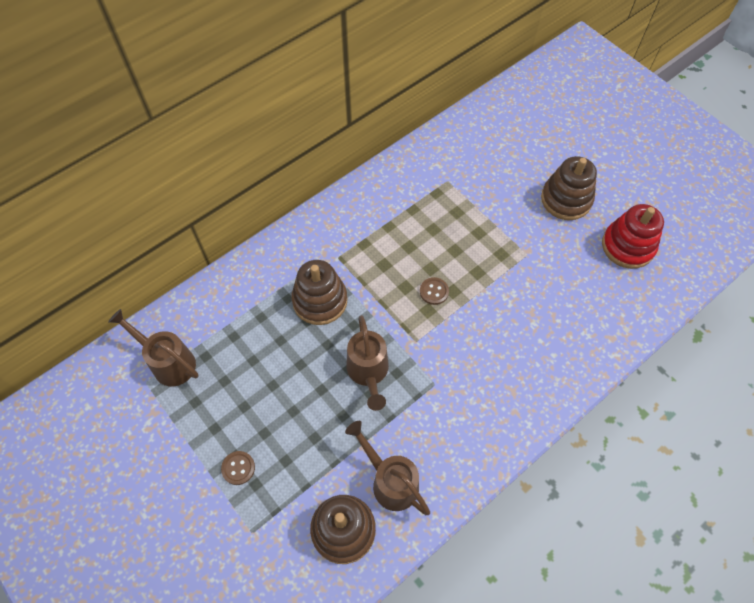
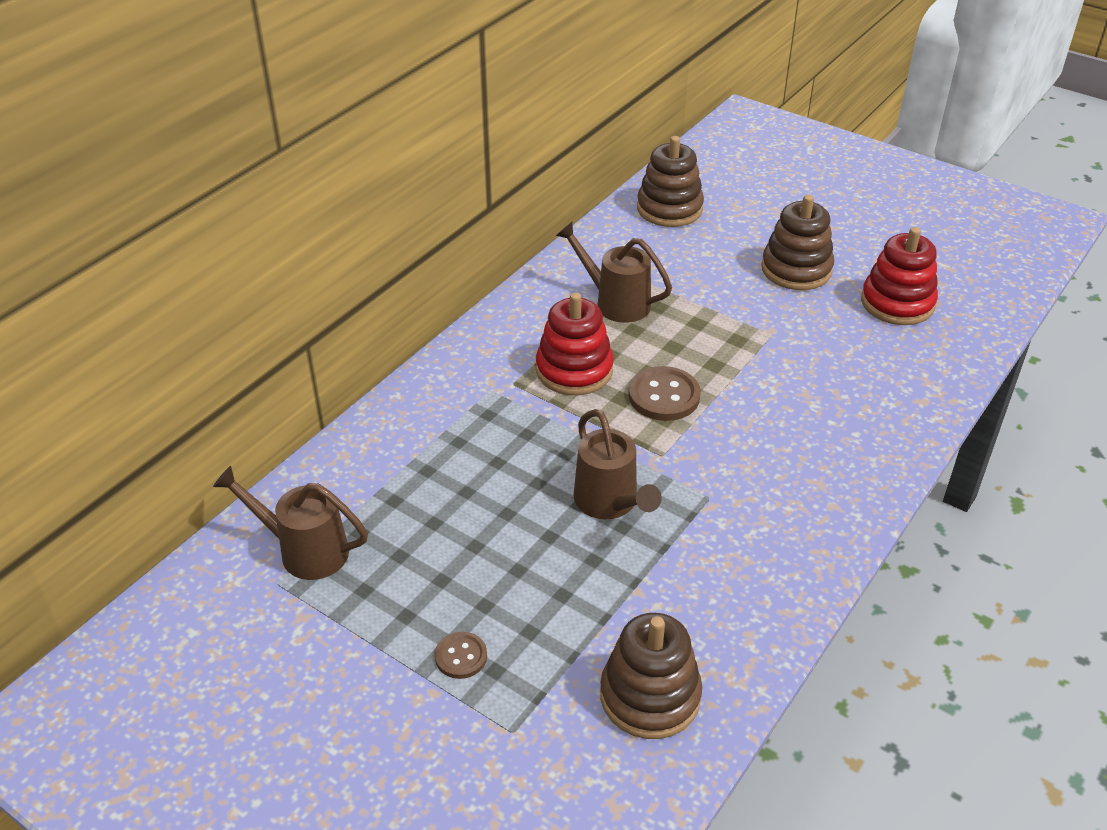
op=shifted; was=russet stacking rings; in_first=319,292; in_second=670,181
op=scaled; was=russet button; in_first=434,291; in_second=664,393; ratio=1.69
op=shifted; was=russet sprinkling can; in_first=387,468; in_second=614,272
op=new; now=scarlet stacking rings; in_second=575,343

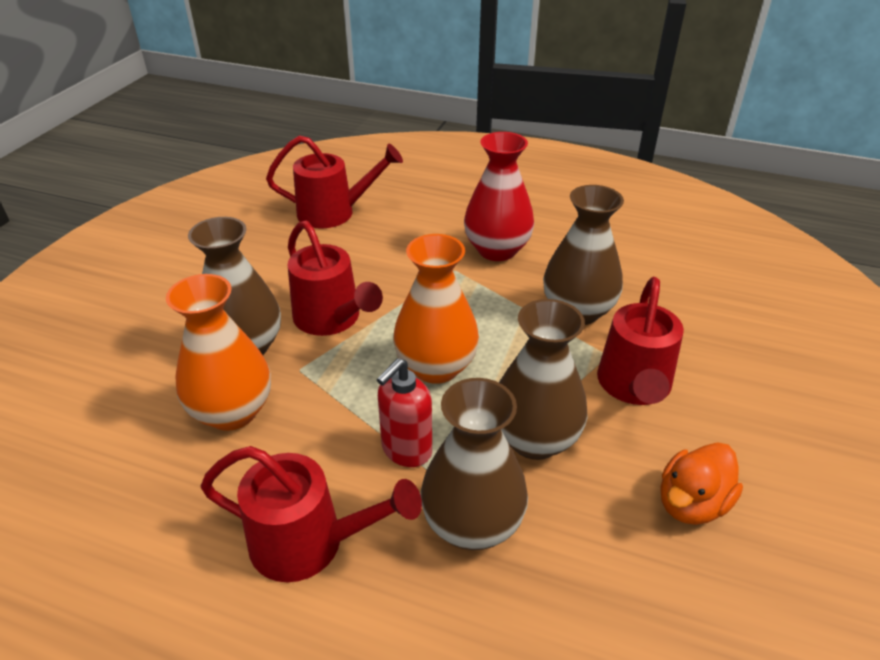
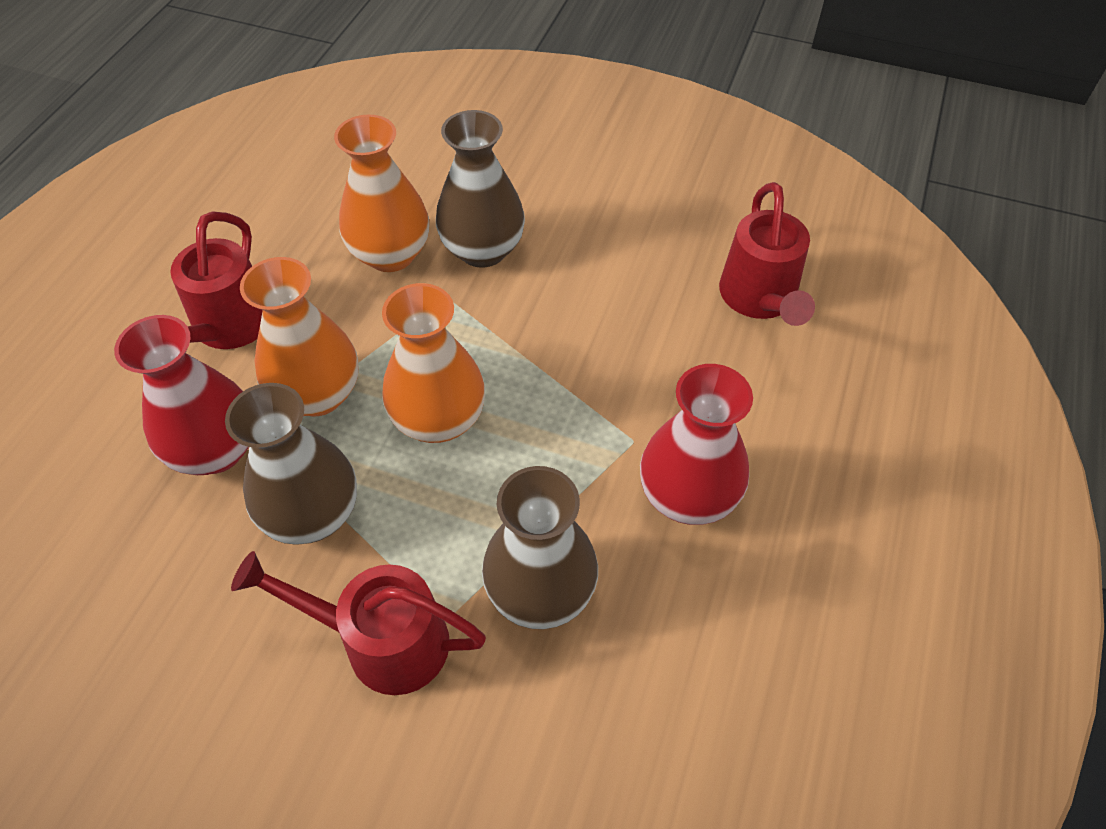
op=gone; was=scarlet sprinkling can; in_first=335,278
op=swapped; was=scarlet pump bottle; now=orange tall vase; in_first=404,412; in_second=299,337
op=repainted; was=russet tall vase; now=scarlet tall vase; in_first=474,464; in_second=181,395
op=gone; was=orange toy duck; in_first=701,483

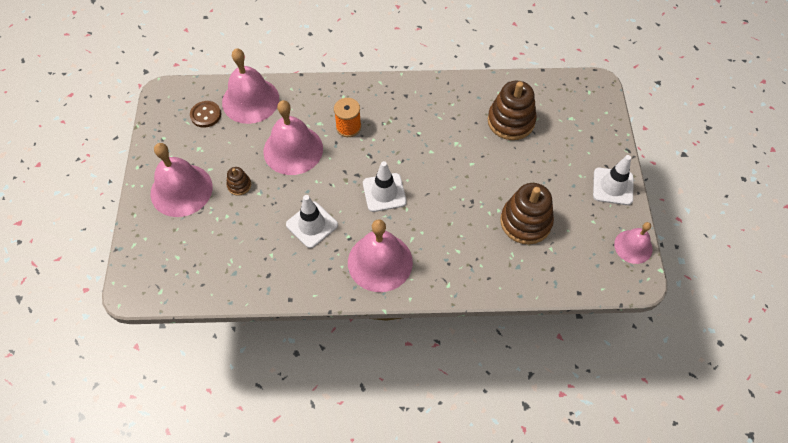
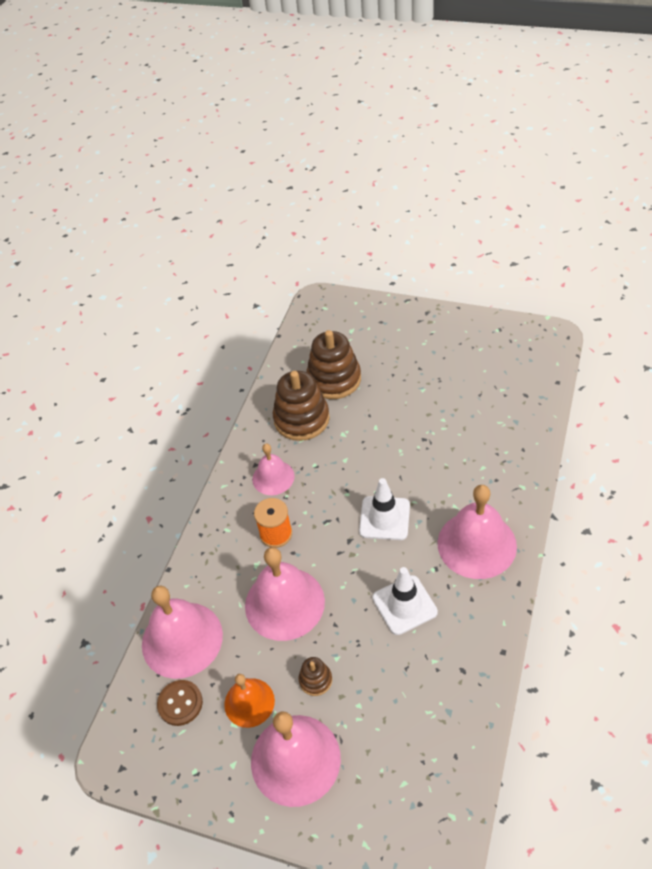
op=gone; was=pure white traffic cone; in_first=613,180
op=shifted; was=russet stacking rings; in_first=527,214; in_second=301,406
op=shifted; was=rose-pink school bell; in_first=633,243; in_second=273,469
op=new; now=orange school bell; in_second=249,701

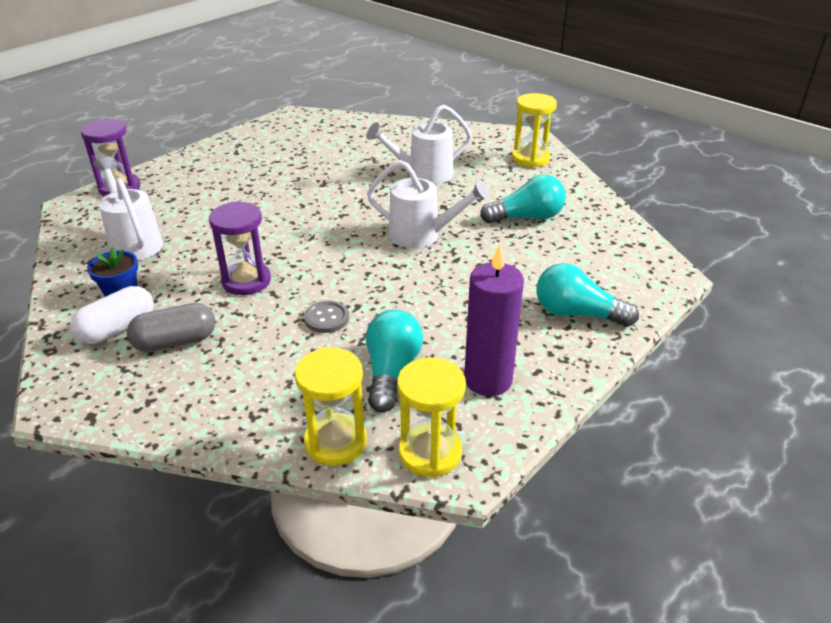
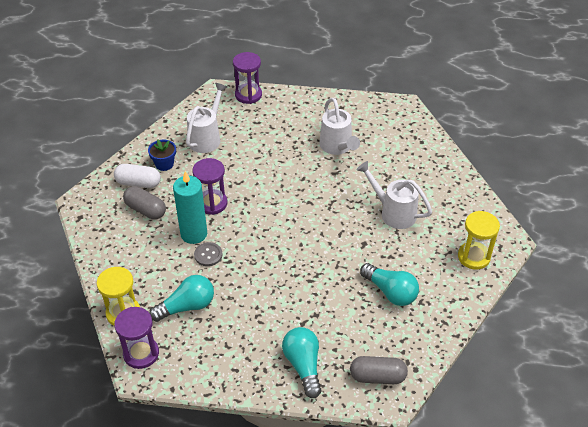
op=shifted; was=pure white sprinkling can; in_first=428,204; in_second=339,126
op=gone; was=royal purple wax candle; in_first=494,320
op=repainted; was=yellow sandglass; now=royal purple sandglass; in_first=431,417; in_second=136,338
op=new; now=aqua wax candle; in_second=190,207
op=new; now=gray pill shape; in_second=379,370

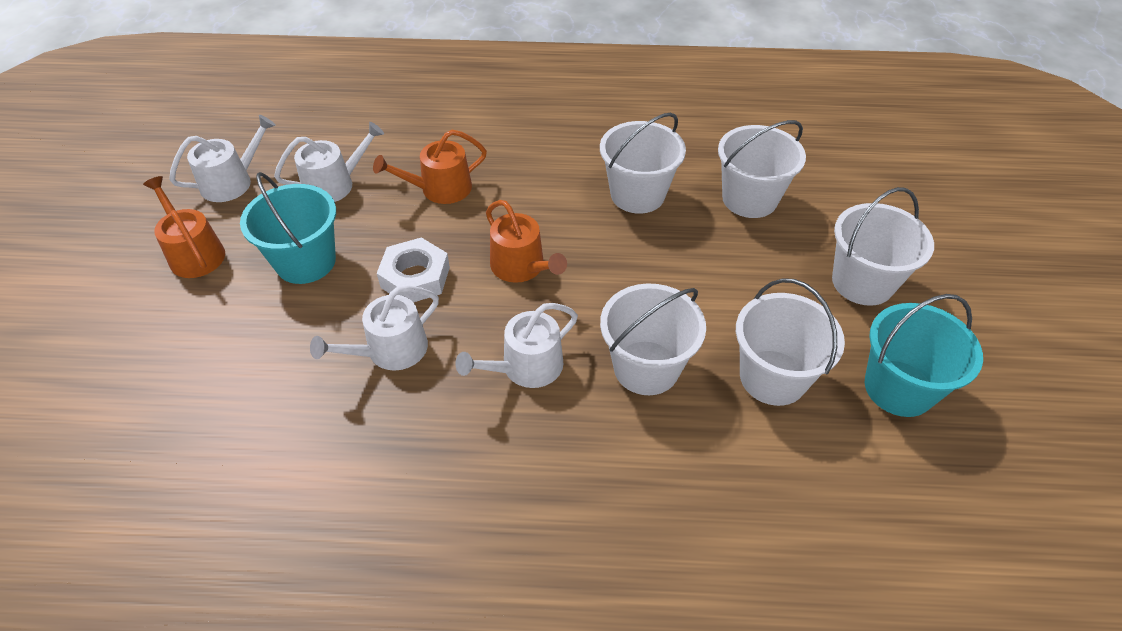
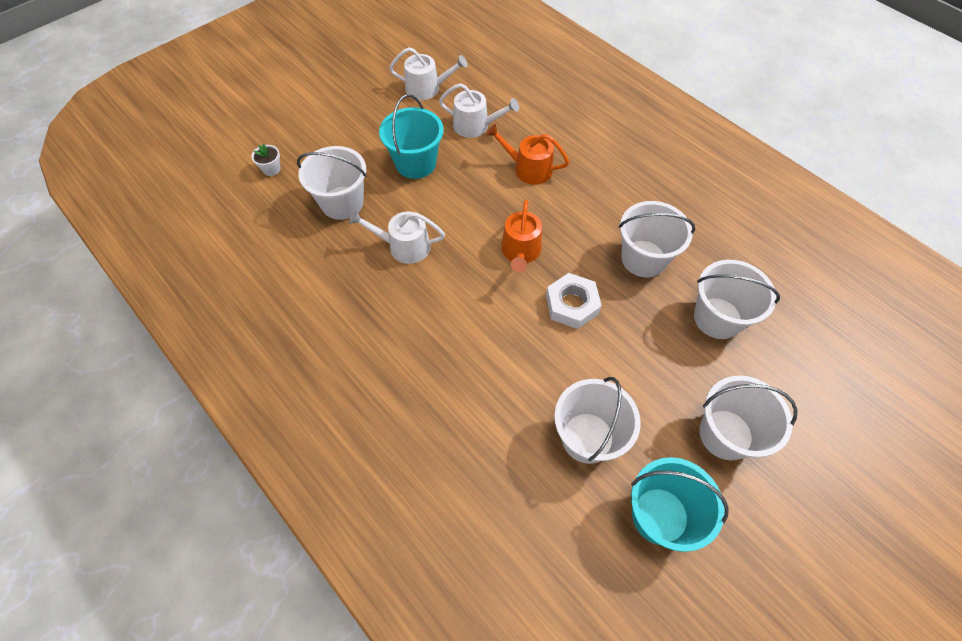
op=gone; was=orange sprinkling can; in_first=184,227
op=shifted; was=pure white nut; in_first=413,269; in_second=574,301
op=shifted; was=pure white sand bucket; in_first=653,339; in_second=332,183
op=gone; was=pure white sprinkling can; in_first=516,345
op=new; now=pure white potted plant; in_second=266,160

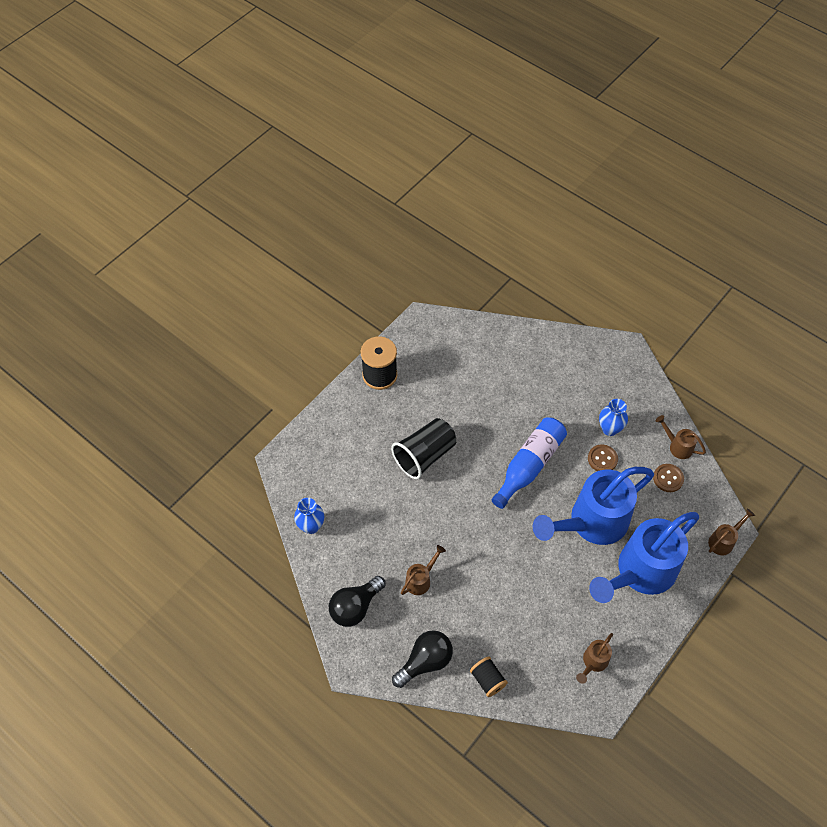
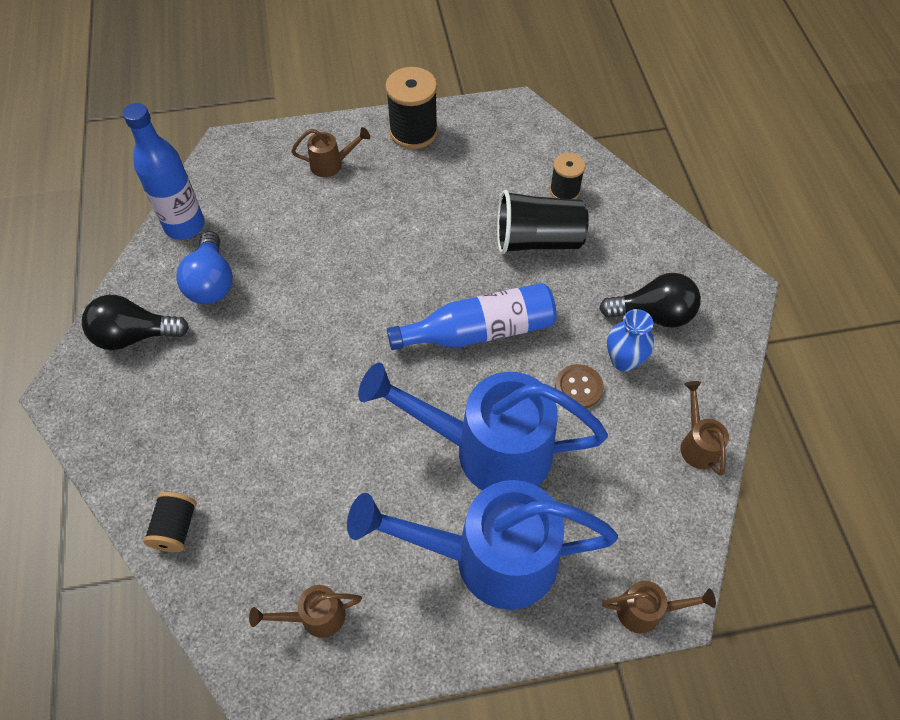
op=shifted; was=jet-black tumbler; in_first=423,448; in_second=543,222
op=gone; was=russet button; in_first=668,478
op=swapped; was=blue tall vase; now=blue bottle; in_first=309,516; in_second=163,171
op=shifted; was=russet sprinkling can; in_first=423,570; in_second=330,152
op=shifted; was=jet-black bulb; in_first=422,659; in_second=650,300
op=new; now=jet-black bobbin; in_second=567,176
op=new; now=blue bulb; in_second=204,267

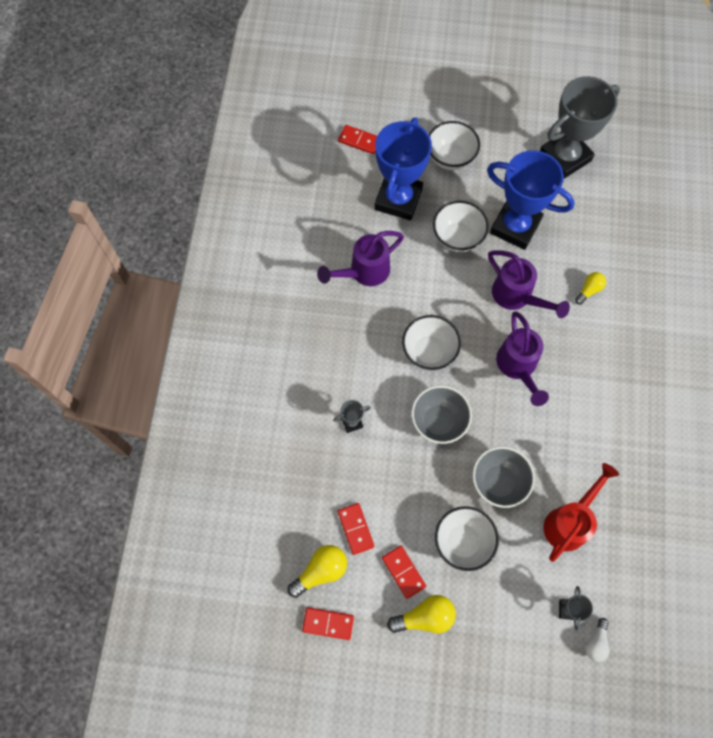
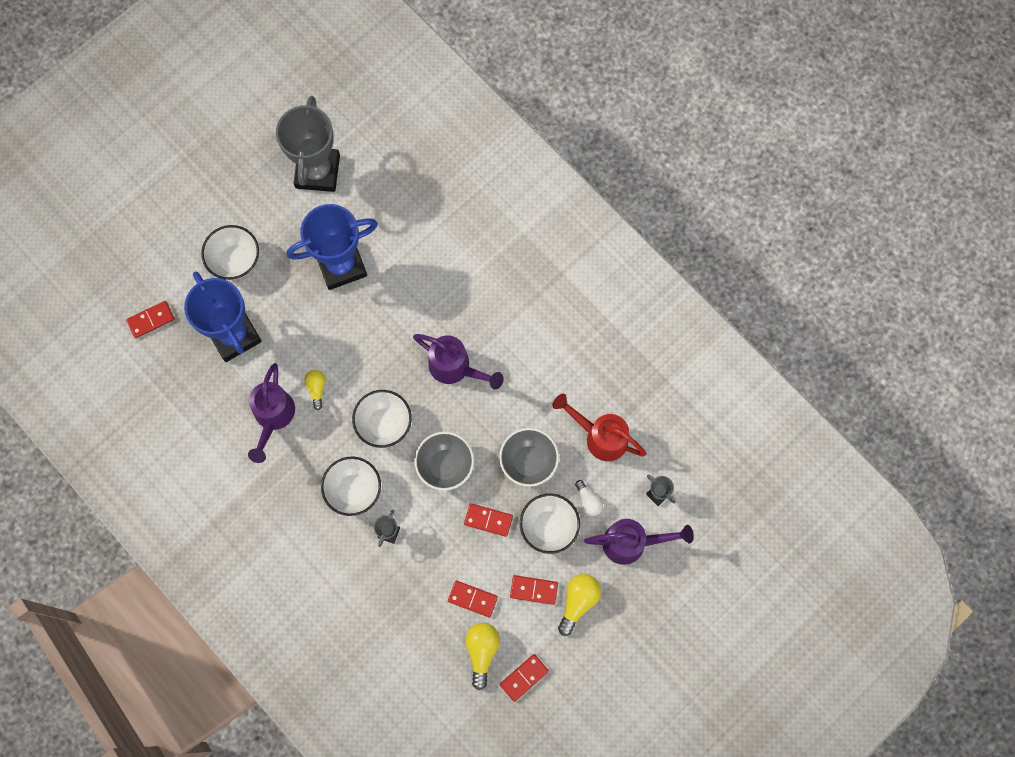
op=shifted; was=pure white deep dish; in_first=461,226; in_second=351,486
op=shifted; was=royal purple sprinkling can; in_first=529,284; in_second=639,542
op=shifted; was=yellow bulb; in_first=590,288; in_second=315,390
op=rotated; was=scarlet sprinkling can; in_first=581,512; in_second=599,427; clockwise=-45
op=shifted; was=pure white bulb; in_first=597,640; in_second=589,498
op=new; now=scarlet domino piece; in_second=488,520

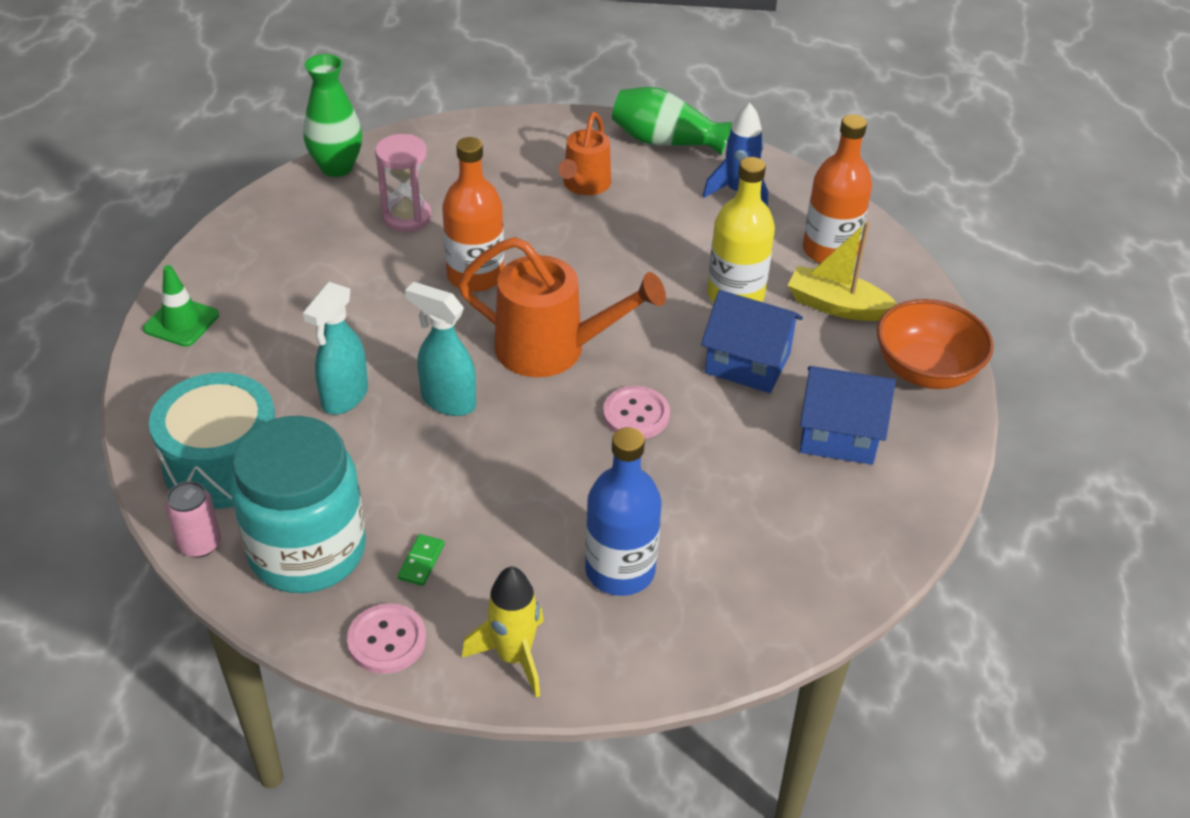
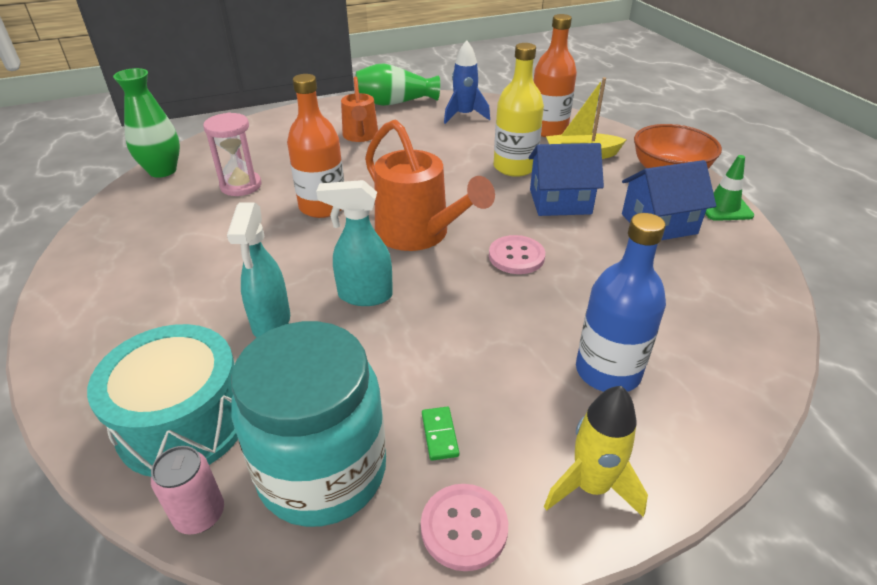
op=rotated; was=orange sprinkling can; in_first=562,307; in_second=430,185; clockwise=60
op=shifted; was=emerald traffic cone; in_first=181,306; in_second=729,188

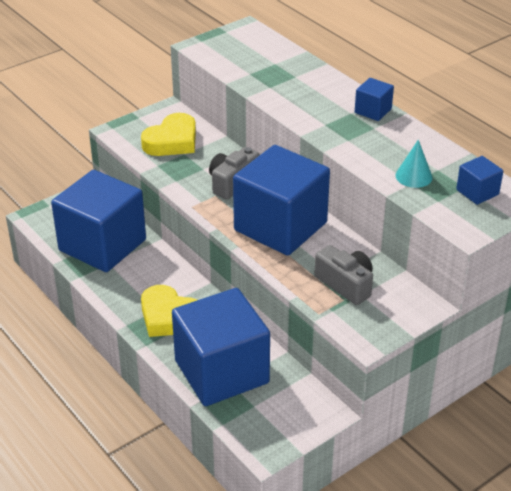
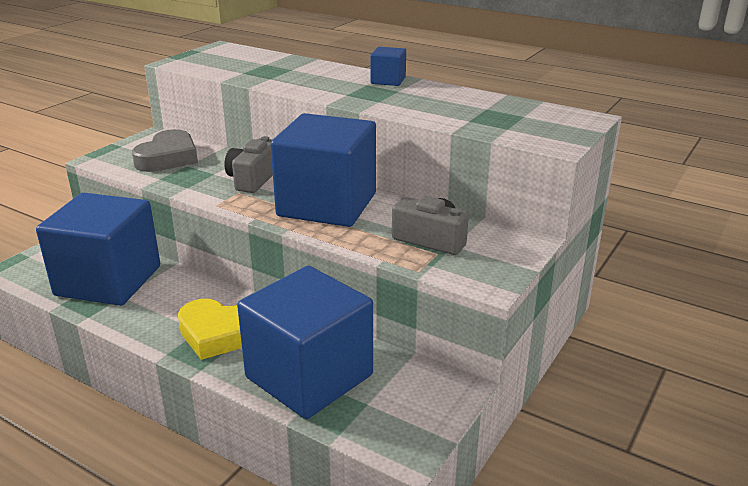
op=repainted; was=yellow heart; now=gray heart; in_first=168,134; in_second=165,150
op=gone; was=aqua solid cone; in_first=414,164
op=gone; was=blue solid cube; in_first=479,180

